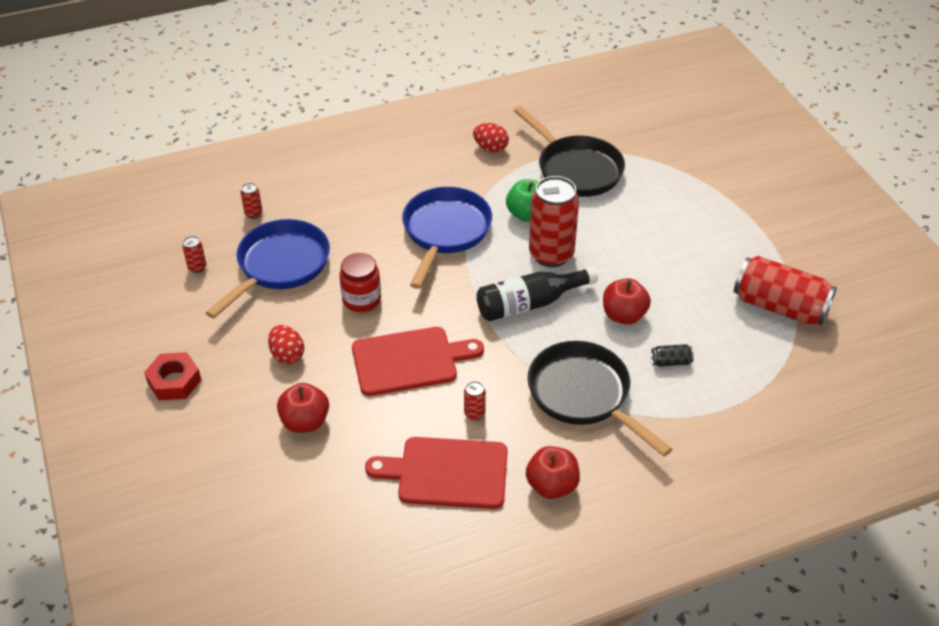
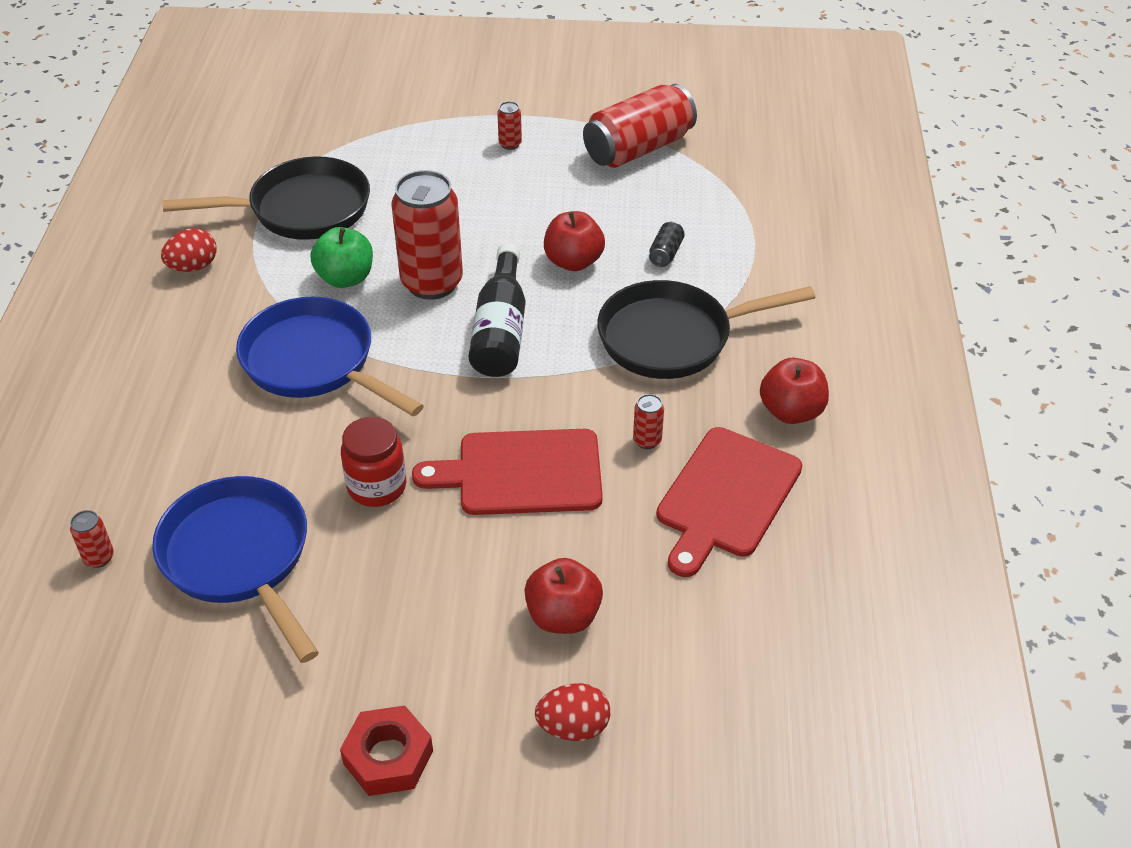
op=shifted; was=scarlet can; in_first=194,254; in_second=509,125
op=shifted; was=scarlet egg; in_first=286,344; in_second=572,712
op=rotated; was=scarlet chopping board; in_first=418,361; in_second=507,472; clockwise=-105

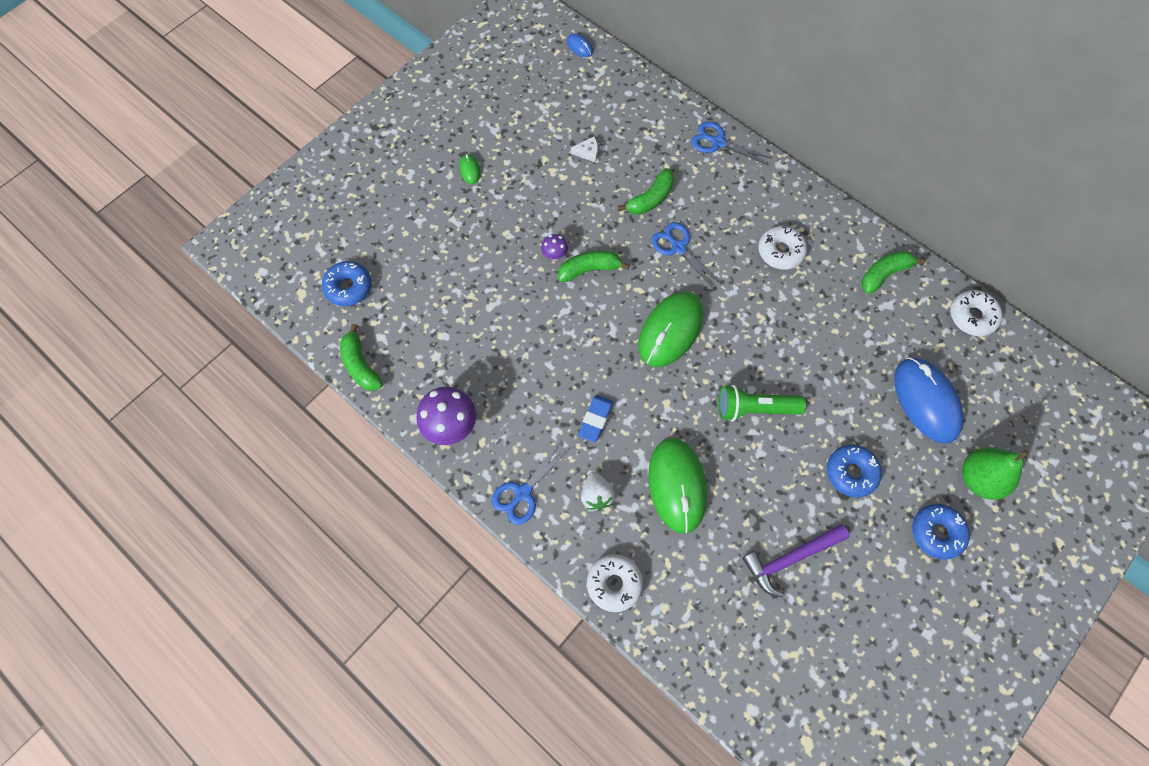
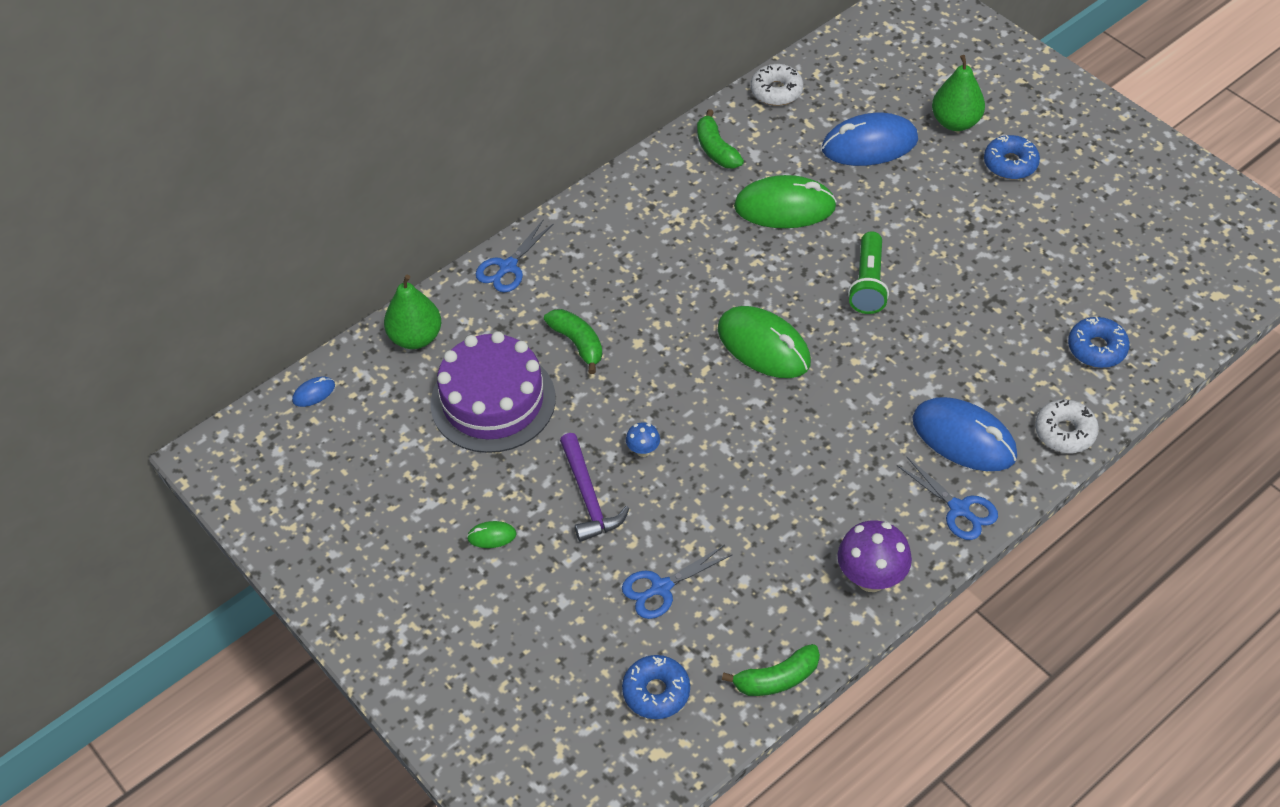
op=swapped; was=pure white cheese; now=royal purple layer cake; in_first=584,150; in_second=493,392
op=shifted; was=blue shears; in_first=686,256; in_second=677,582
op=gone; was=pure white donut; in_first=782,248
op=repainted; was=royal purple fungus; now=blue fungus; in_first=554,247; in_second=643,439
op=gone; was=emerald banana; in_first=594,266
op=gone; was=blue gum eraser; in_first=595,419
op=shifted; was=emerald mouse; in_first=677,486; in_second=785,201
op=shifted; was=blue donut; in_first=854,471; in_second=1099,342
op=swapped; was=pure white toy strawberry; now=blue mouse; in_first=598,491; in_second=965,434
op=shifted; was=royal purple carpenter's hammer; in_first=796,561; in_second=595,487
op=new; now=emerald pear fruit; in_second=412,312

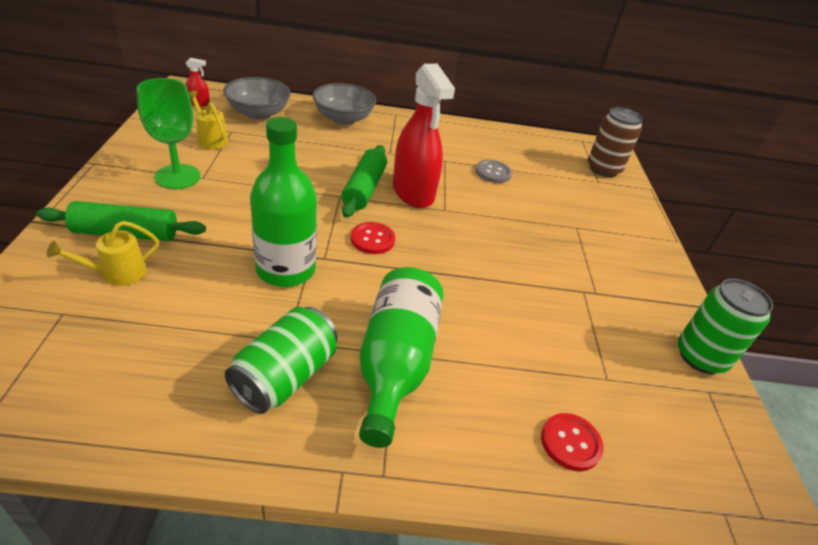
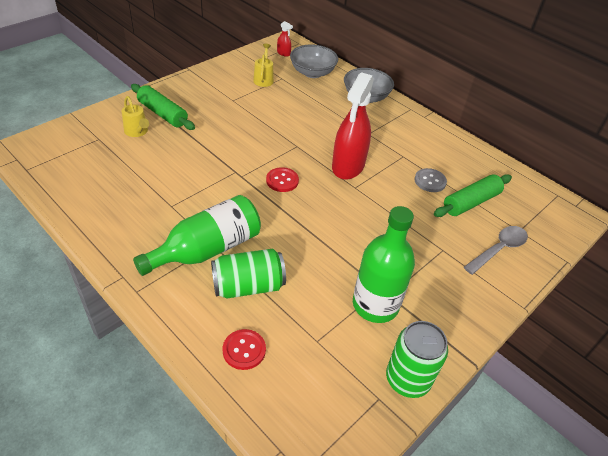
op=gone; was=emerald goblet; in_first=168,133
op=gone; was=russet can; in_first=615,142
op=shifted; was=emerald bottle; in_first=283,202; in_second=384,264
op=shifted; was=emerald rolling pin; in_first=364,181; in_second=473,195
op=rotated; was=yellow sprinkling can; in_first=103,253; in_second=135,116; clockwise=-135
op=shifted; was=emerald can; in_first=281,360; in_second=248,273
op=new; now=gray tablespoon; in_second=496,250

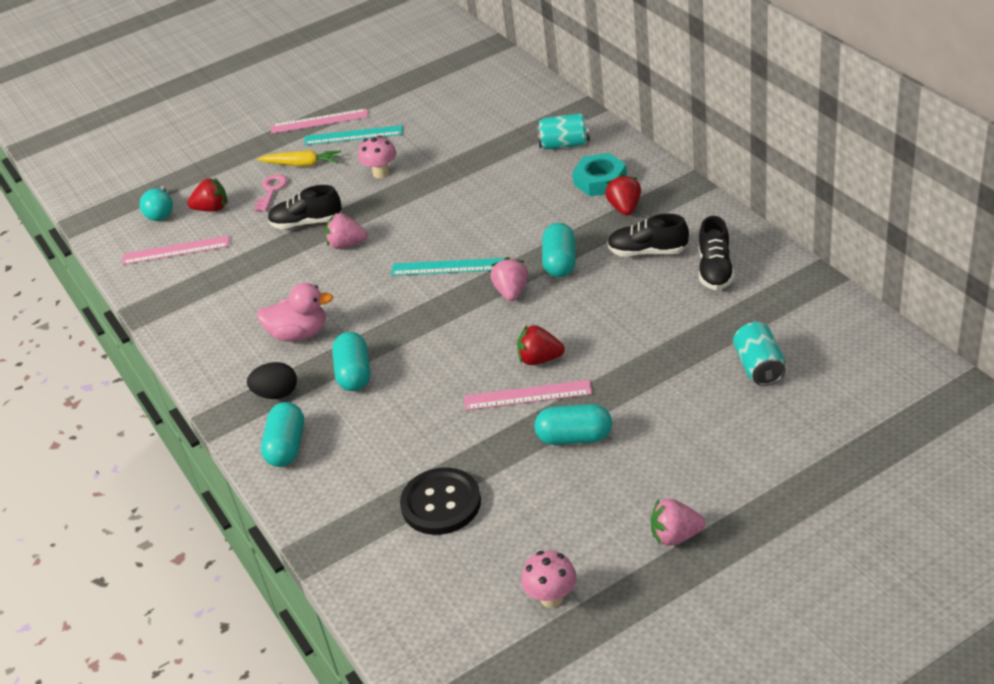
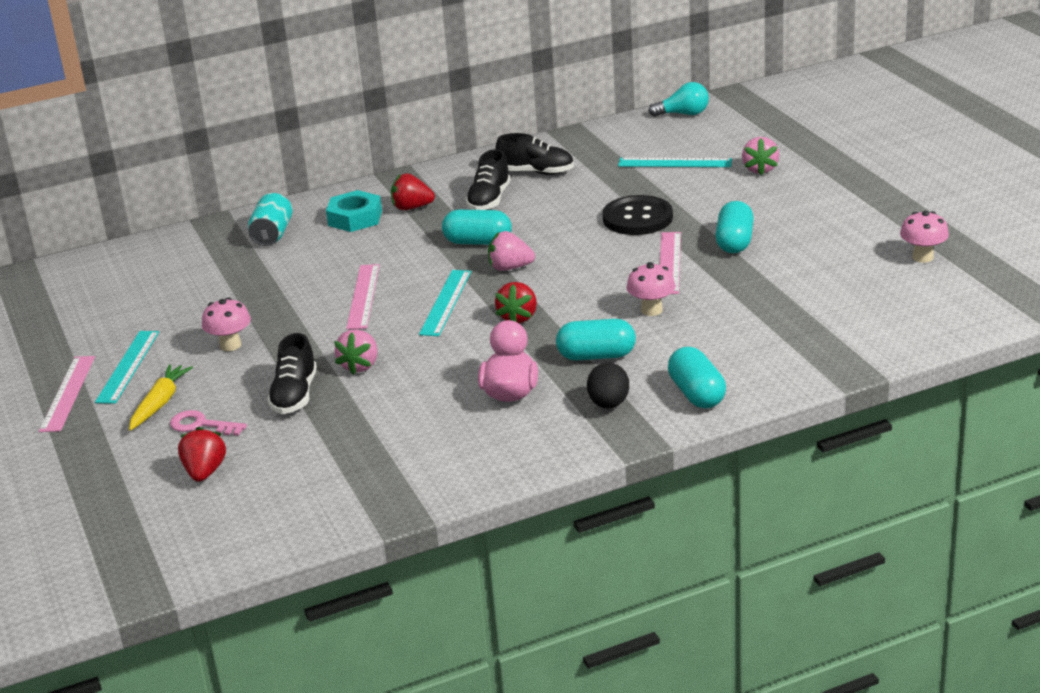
op=shifted; was=aqua bulb; in_first=156,203; in_second=679,99
op=shifted; was=rose-pink measuring stick; in_first=175,250; in_second=363,296
op=swapped; was=aqua can; now=aqua measuring stick; in_first=759,353; in_second=675,162
op=shifted; was=scarlet toy strawberry; in_first=541,345; in_second=516,302
op=rotated; was=aqua pill shape; in_first=282,434; in_second=697,377; clockwise=60
op=shifted; was=jet-black button; in_first=440,501; in_second=637,215
op=shifted; was=rose-pink toy strawberry; in_first=678,522; in_second=760,156
op=new; now=rose-pink fungus; in_second=651,289

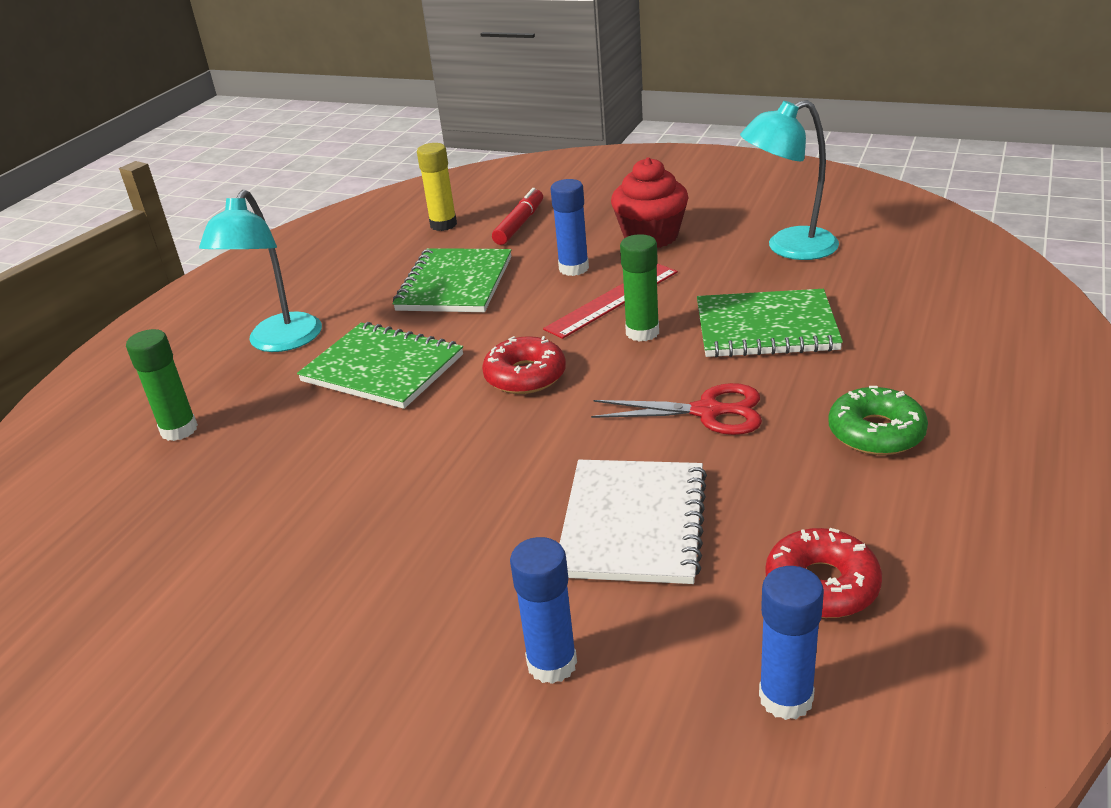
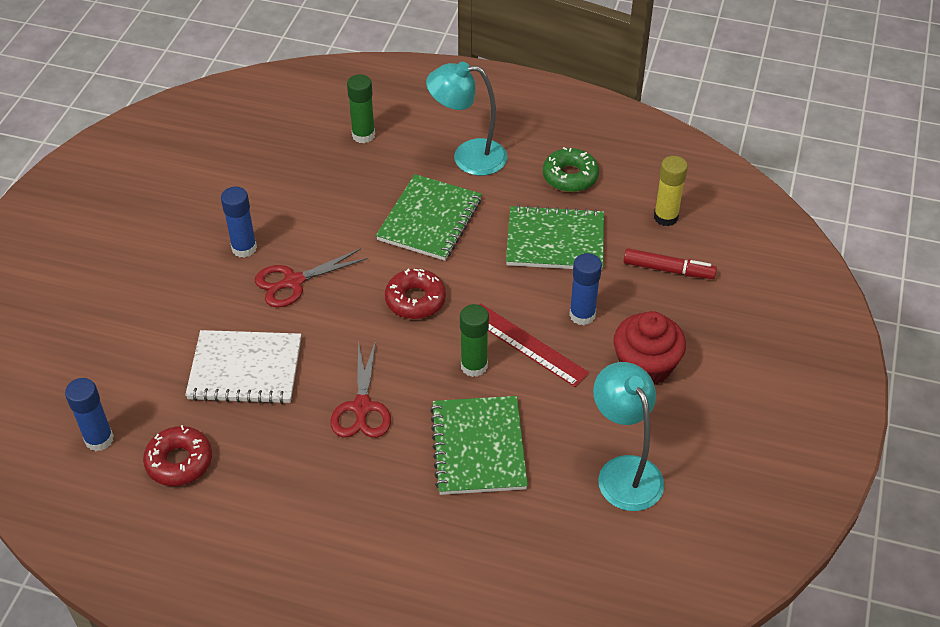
op=shifted; was=emerald donut; in_first=878,420; in_second=571,169
op=shifted; was=blue glue stick; in_first=543,610; in_second=239,222
op=new; now=scarlet shears; in_second=311,278

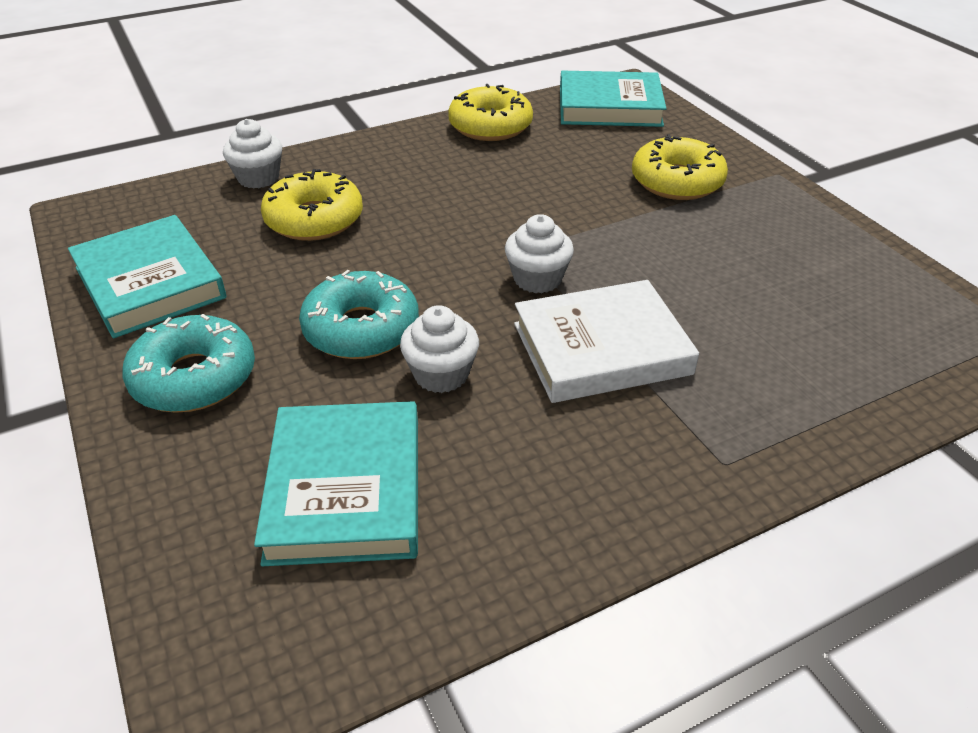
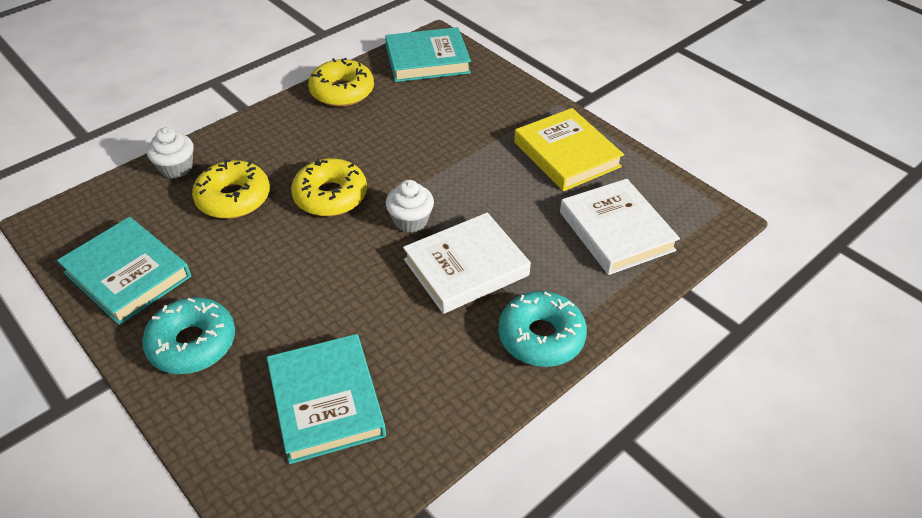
op=shifted; was=yellow donut; in_first=680,167; in_second=329,187
op=shifted; was=aqua donut; in_first=359,314; in_second=542,329
op=gone; was=pure white cupcake; in_first=439,349
op=new; now=yellow book; in_second=569,149
op=new; now=pure white book; in_second=620,227

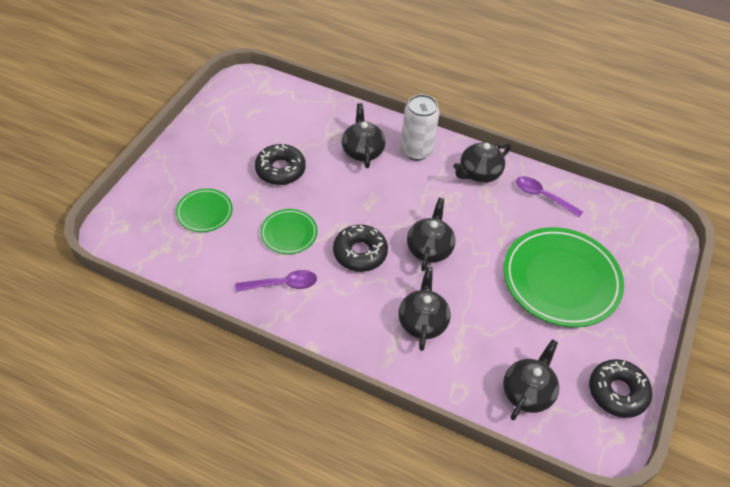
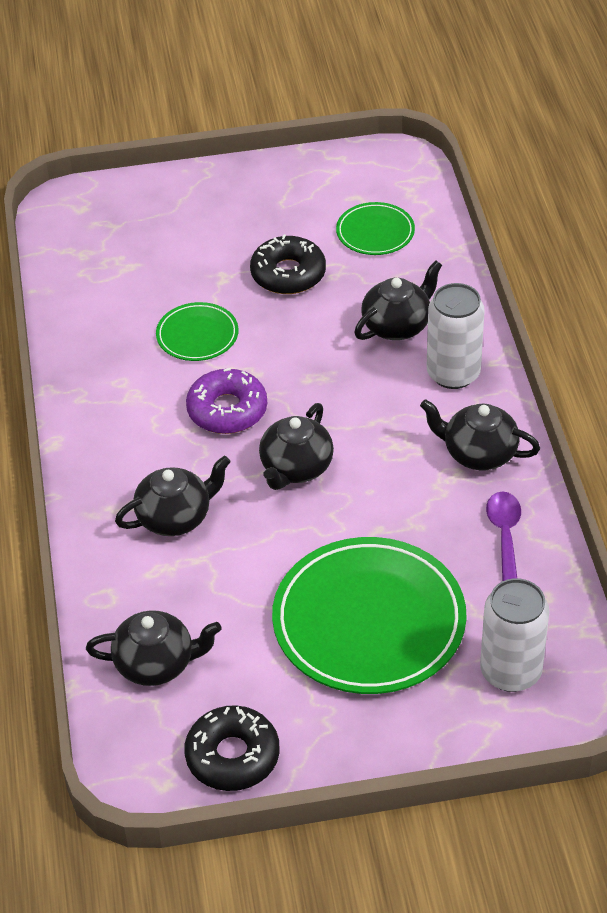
op=shifted; was=emerald flat dish; in_first=204,210; in_second=375,228
op=rotated; was=jet-black tea pot; in_first=431,234; in_second=296,446; clockwise=135
op=repainted; was=jet-black donut; now=royal purple donut; in_first=360,248; in_second=226,401
op=gone; was=royal purple tablespoon; in_first=276,281
op=new; now=pure white can; in_second=514,635

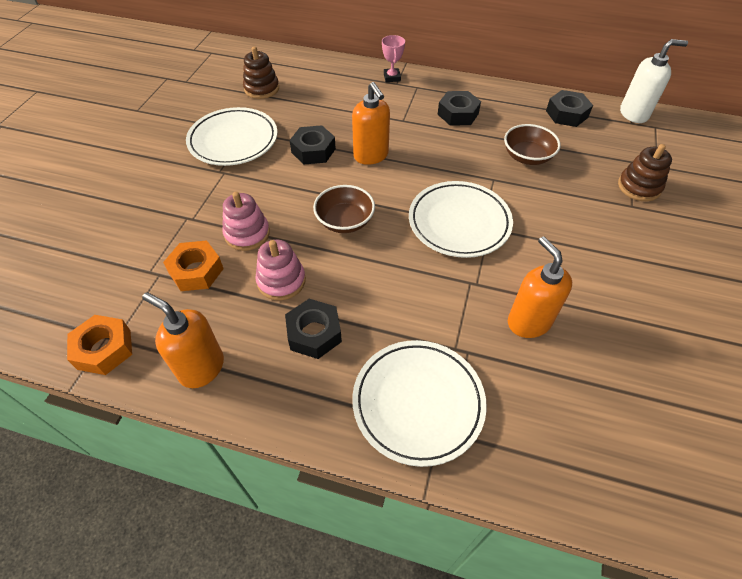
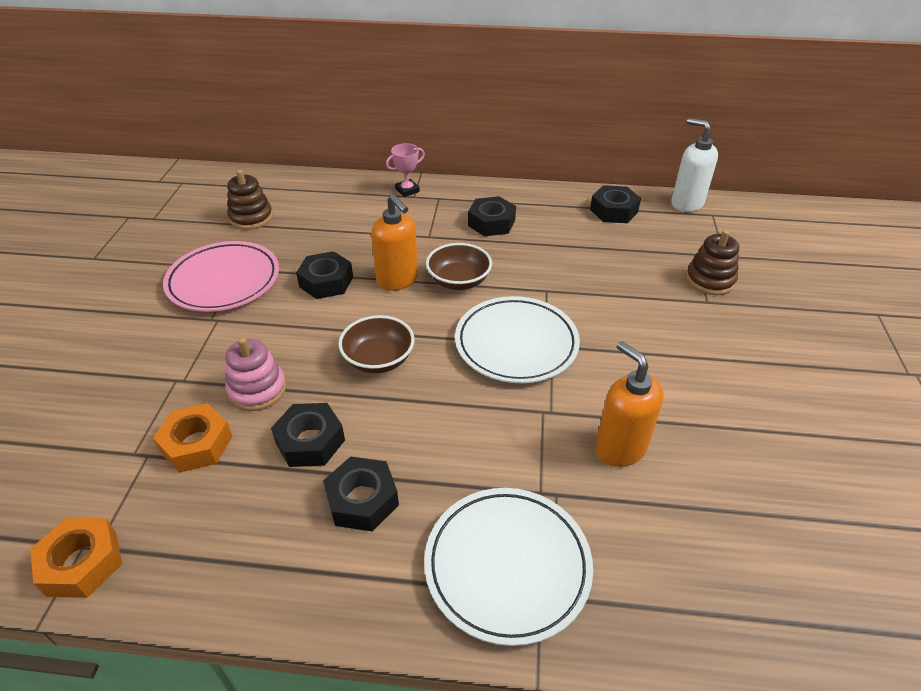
op=rotated; was=rose-pink trophy; in_first=393,58; in_second=405,170; clockwise=75
op=rotated; was=pure white pump bottle; in_first=654,81; in_second=694,165; clockwise=-120
op=repainted; was=pure white flat dish; now=rose-pink flat dish; in_first=231,136; in_second=221,276
op=shifted; was=russet deep dish; in_first=532,144; in_second=459,266
op=swapped; was=rose-pink stacking rings; now=jet-black nut; in_first=280,270; in_second=308,435
op=gone; was=orange pump bottle; in_first=183,340

